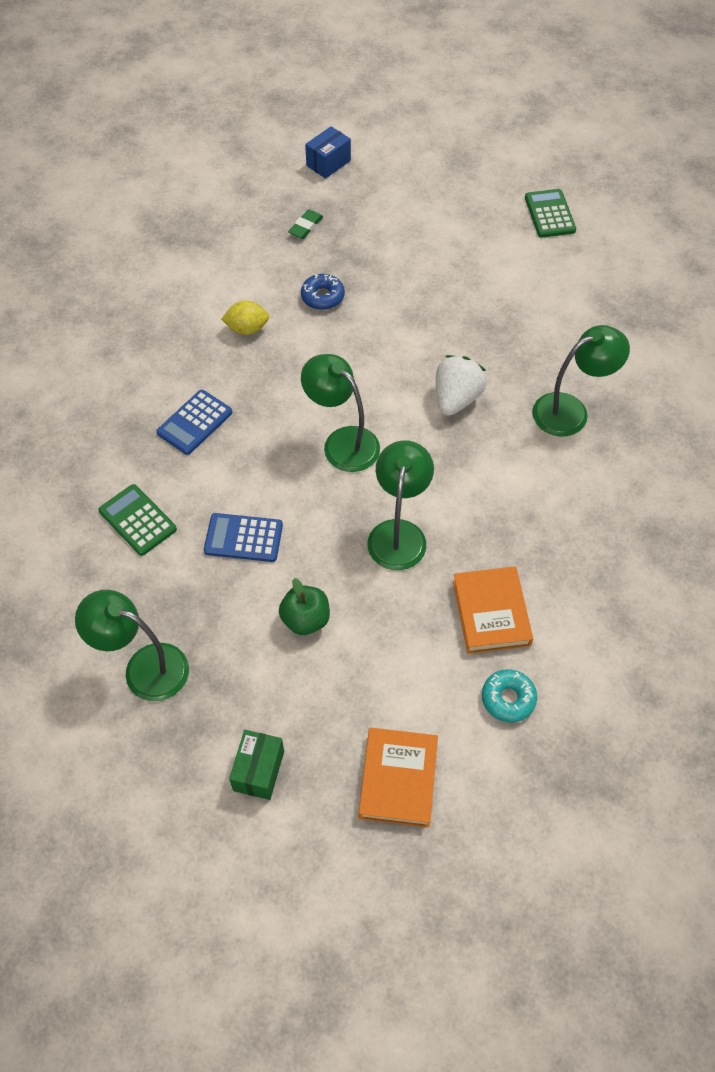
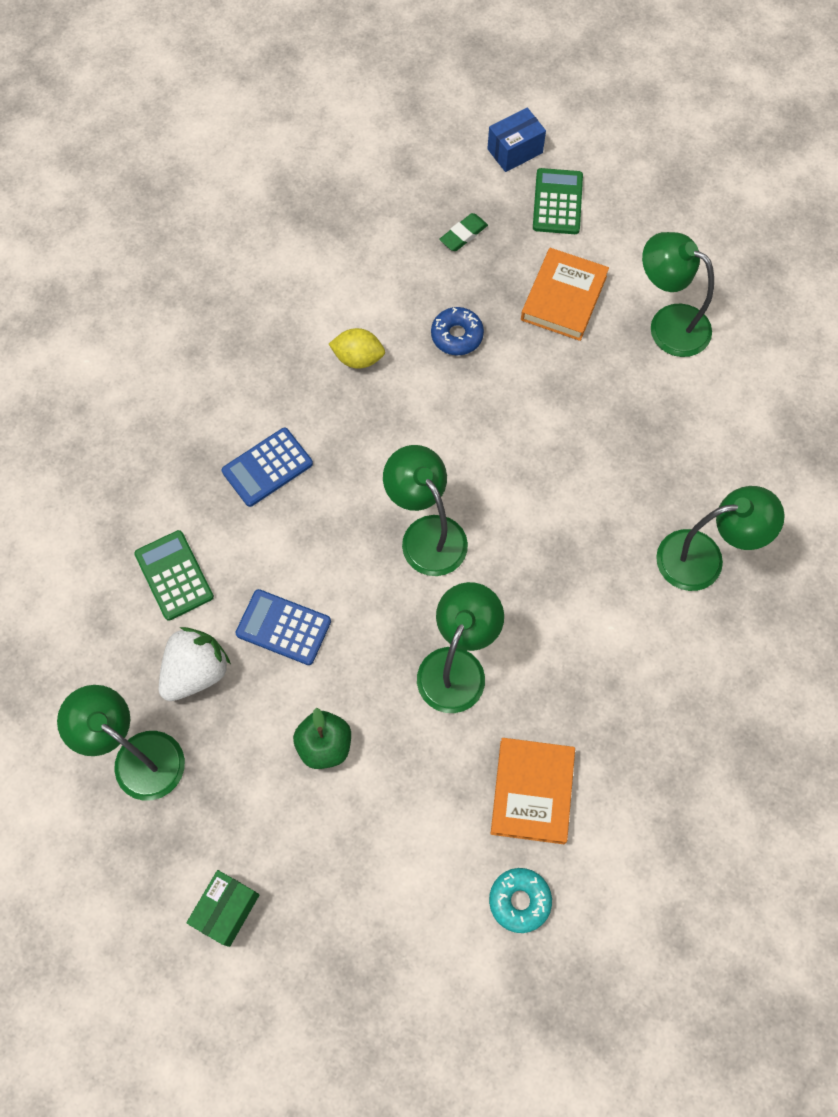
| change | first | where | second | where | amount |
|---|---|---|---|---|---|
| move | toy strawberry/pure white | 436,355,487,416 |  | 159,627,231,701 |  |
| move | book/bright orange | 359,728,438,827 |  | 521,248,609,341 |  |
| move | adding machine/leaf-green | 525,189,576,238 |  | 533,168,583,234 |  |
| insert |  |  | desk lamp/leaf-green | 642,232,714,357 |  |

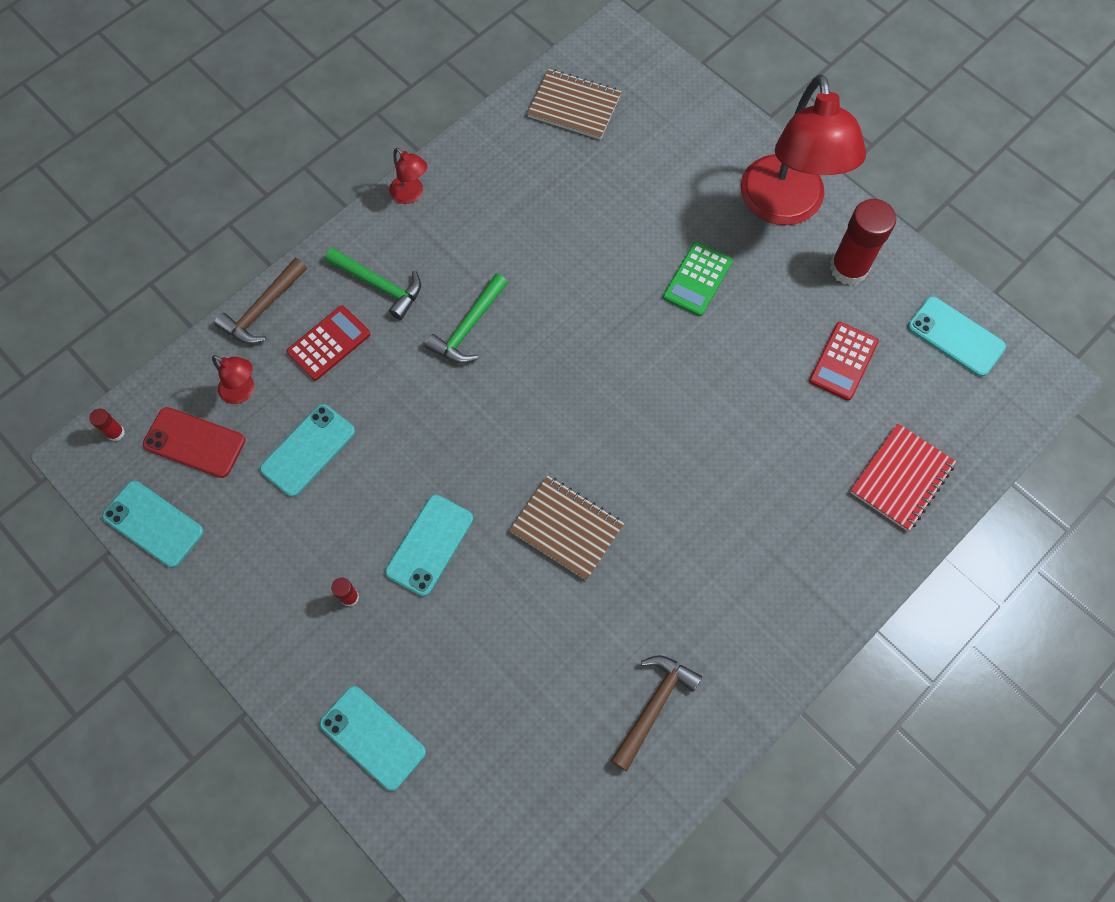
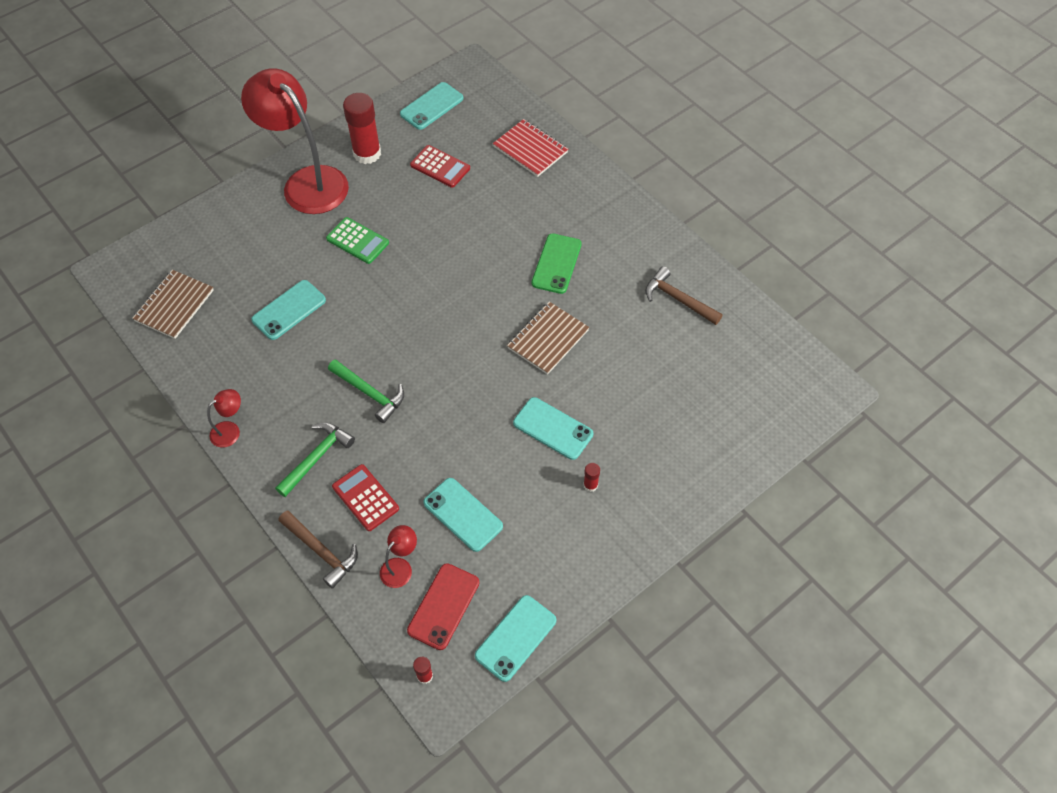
| change | first | where | second | where | amount |
|---|---|---|---|---|---|
| rotate | desk lamp/red | 741,74,866,225 |  | 241,68,349,214 | 135 degrees counterclockwise |
| move | phone/teal | 319,686,426,791 |  | 251,280,326,340 |  |
| insert |  |  | phone/leaf-green | 532,233,582,294 |  |

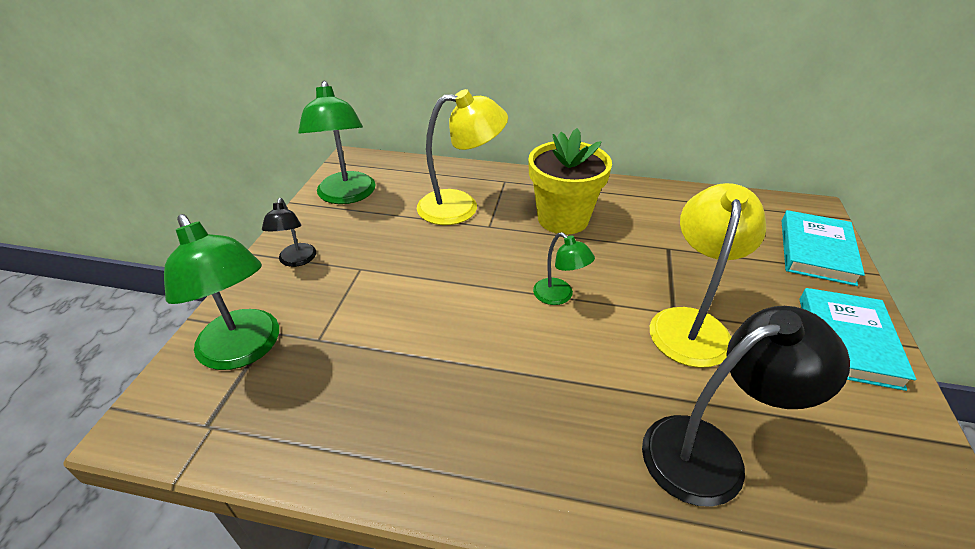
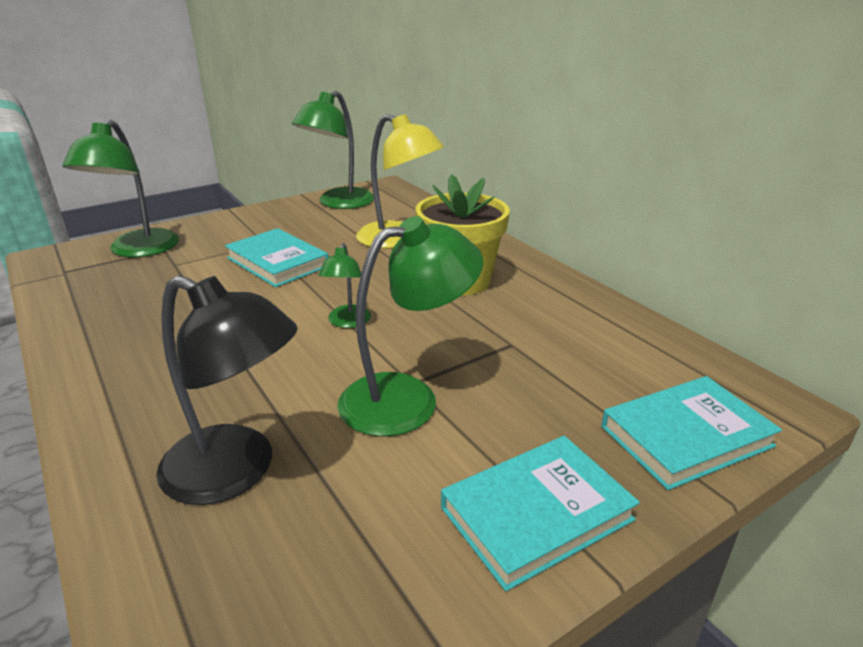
| change | first | where | second | where | amount |
|---|---|---|---|---|---|
| insert |  |  | book/teal | 225,228,329,287 |  |
| recolor | desk lamp/yellow | 650,183,766,368 | desk lamp/leaf-green | 337,216,483,437 |  |
| delete | desk lamp/black | 262,198,316,267 |  |  |  |

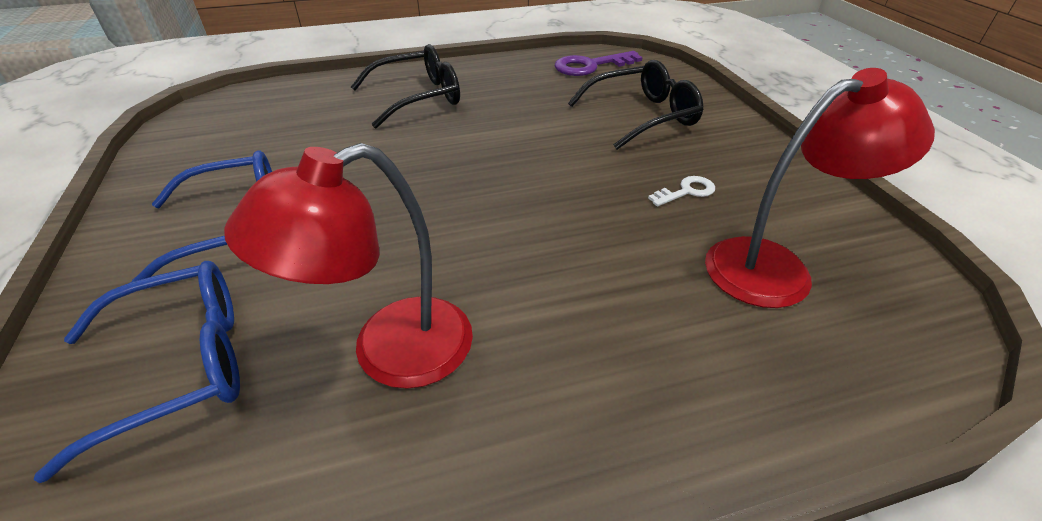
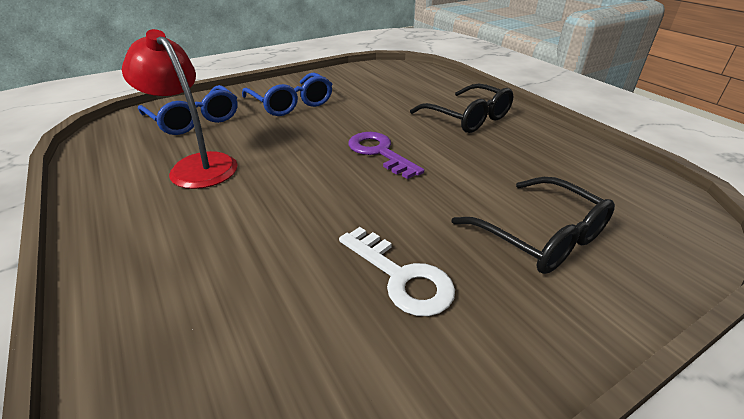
| change | first | where | second | where | amount |
|---|---|---|---|---|---|
| resize | key/pure white | 648,176,715,206 |  | 339,227,455,316 | x1.79 |
| move | key/royal purple | 555,51,643,76 |  | 348,132,424,179 |  |
| delete | desk lamp/red | 705,68,935,308 |  |  |  |

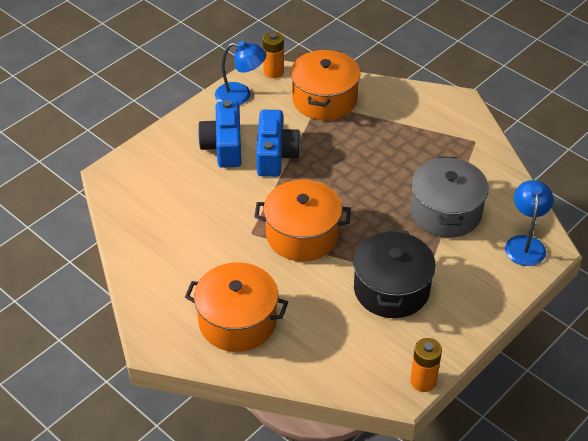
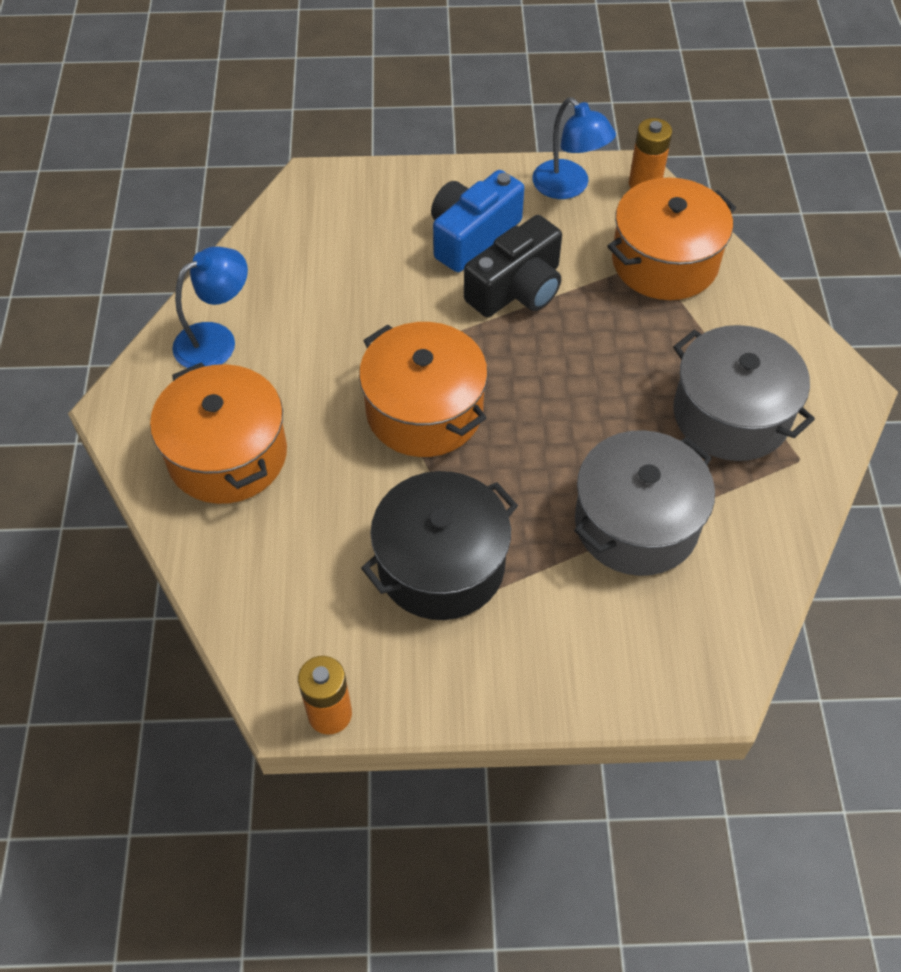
| change | first | where | second | where | amount |
|---|---|---|---|---|---|
| move | desk lamp/blue | 505,180,553,266 |  | 172,246,248,368 |  |
| recolor | camera/blue | 256,110,301,177 | camera/black | 464,215,562,317 |  |
| insert |  |  | stockpot/gray | 673,325,815,461 |  |

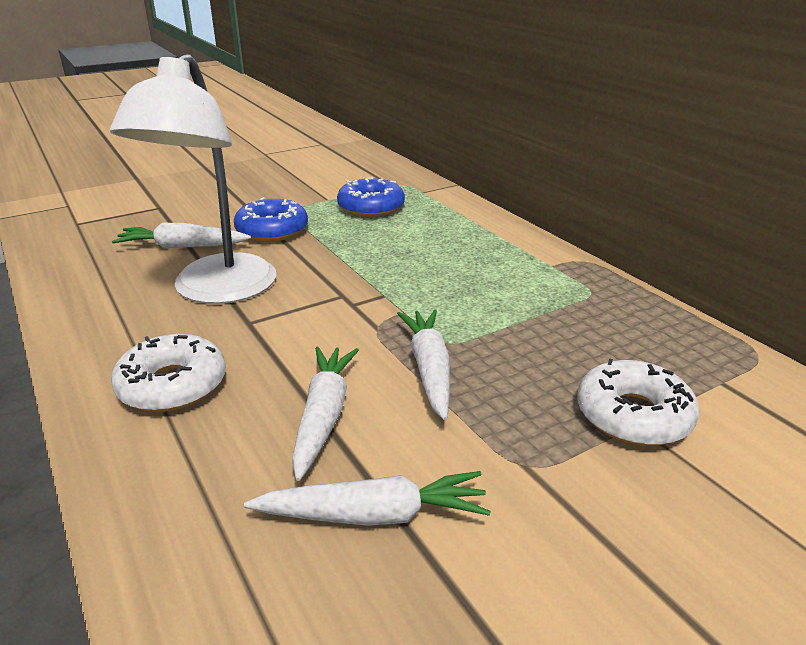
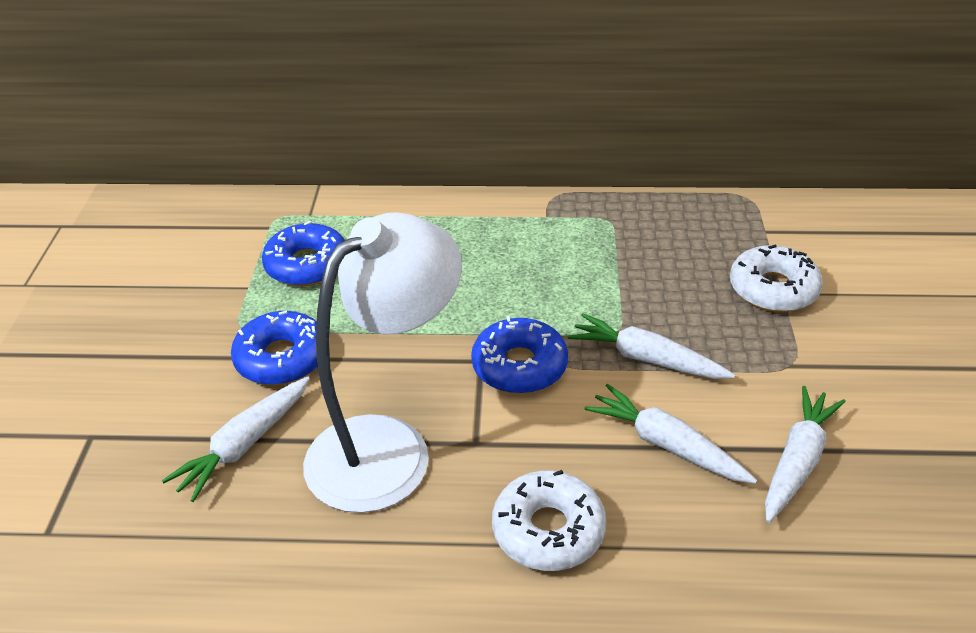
| change | first | where | second | where | amount |
|---|---|---|---|---|---|
| rotate | desk lamp/pure white | 110,54,276,304 |  | 303,212,462,513 | 90 degrees counterclockwise |
| insert |  |  | donut/blue | 471,316,568,394 |  |

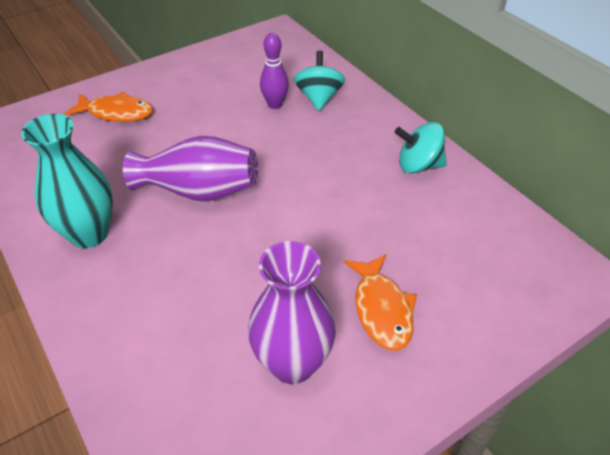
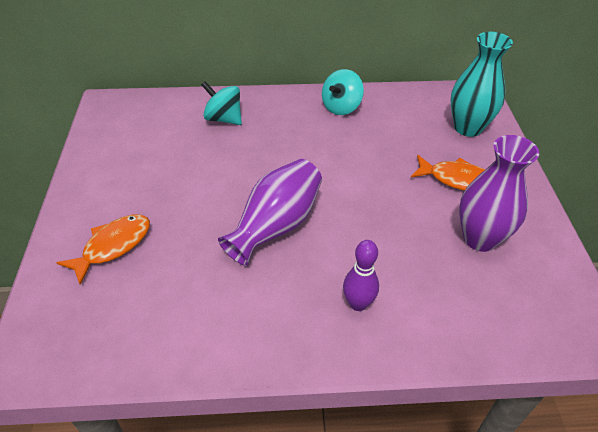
| change | first | where | second | where | amount |
|---|---|---|---|---|---|
| move | bowling pin/royal purple | 260,33,289,109 |  | 343,240,379,311 |  |
| move | tall vase/teal | 21,114,113,248 |  | 451,32,513,137 |  |

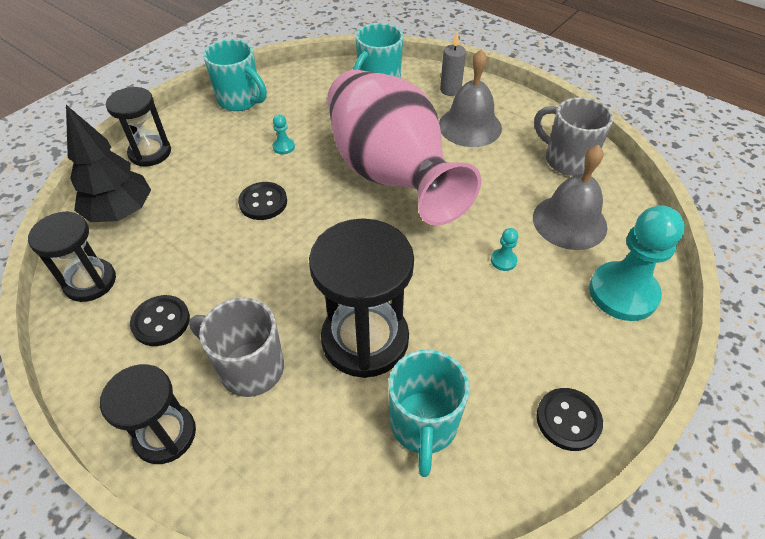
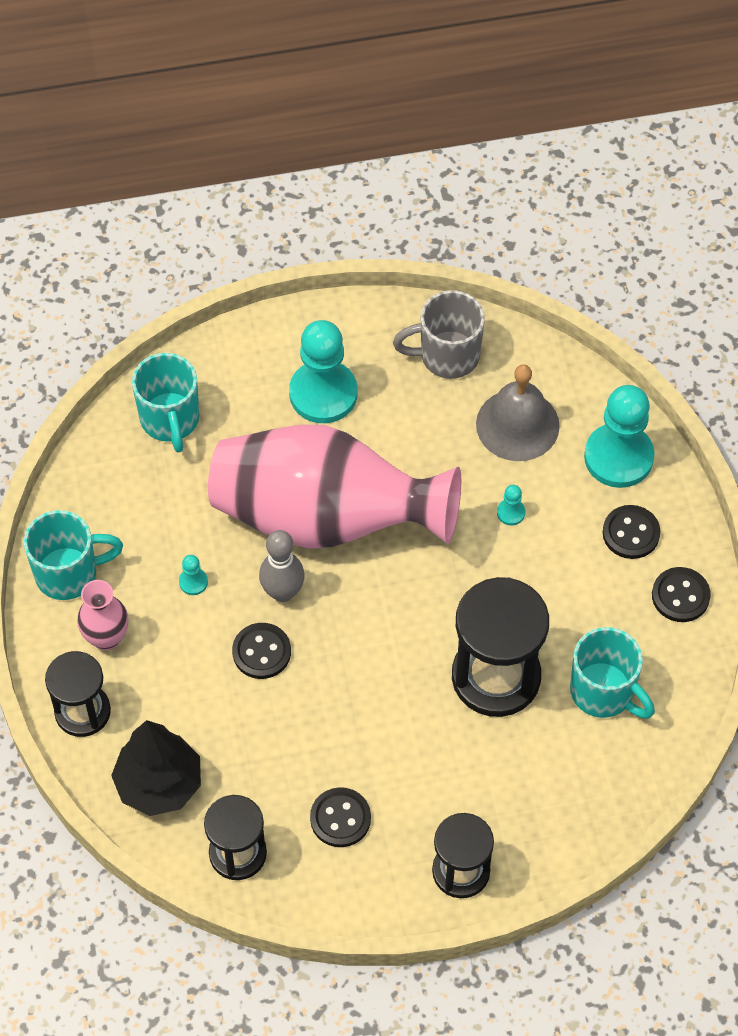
| change | first | where | second | where | amount |
|---|---|---|---|---|---|
| insert |  |  | tall vase/rose-pink | 77,580,129,651 |  |
| insert |  |  | bowling pin/gray | 259,530,305,602 |  |
| replace | school bell/gray | 439,49,502,147 | pawn/teal | 289,320,358,423 |  |
| insert |  |  | shirt button/black | 603,505,661,559 |  |
| delete | tea mug/gray | 189,297,284,397 |  |  |  |
| delete | pillar candle/gray | 440,33,466,96 |  |  |  |

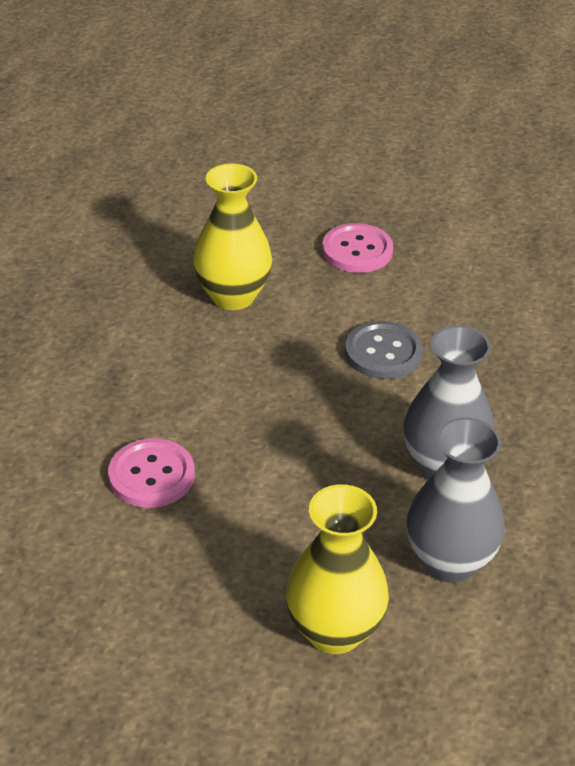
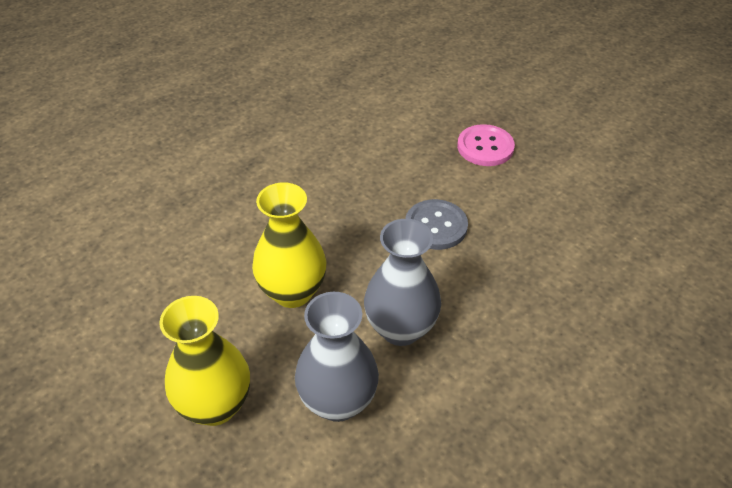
| change | first | where | second | where | amount |
|---|---|---|---|---|---|
| move | tall vase/yellow | 193,163,272,310 |  | 252,182,327,308 |  |
| delete | shirt button/rose-pink | 108,438,195,508 |  |  |  |

